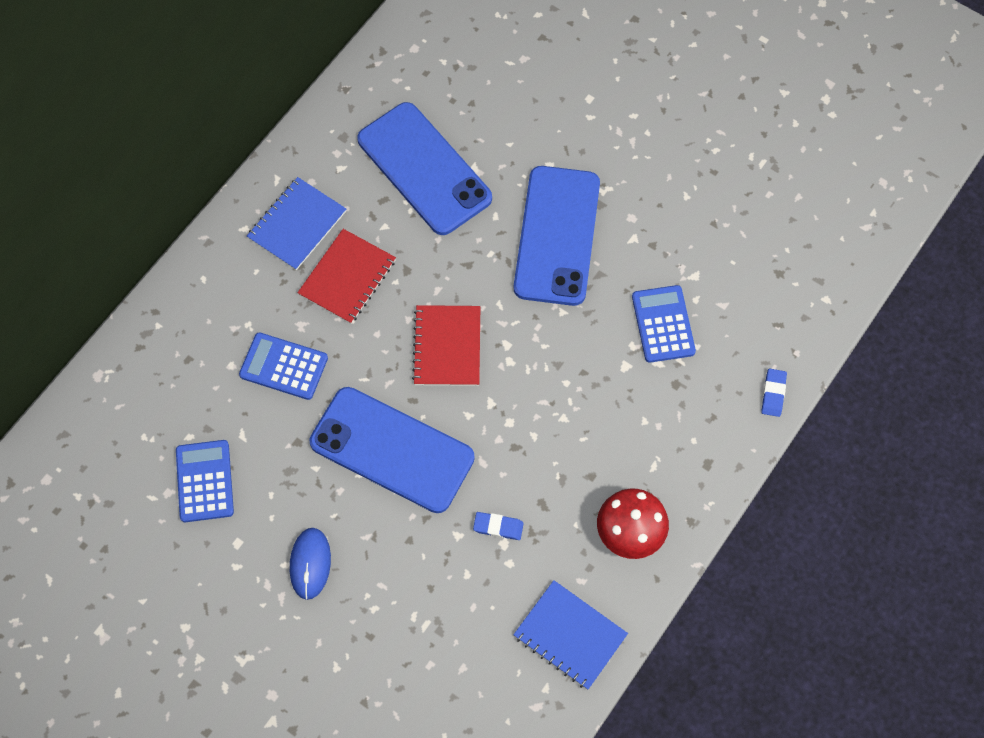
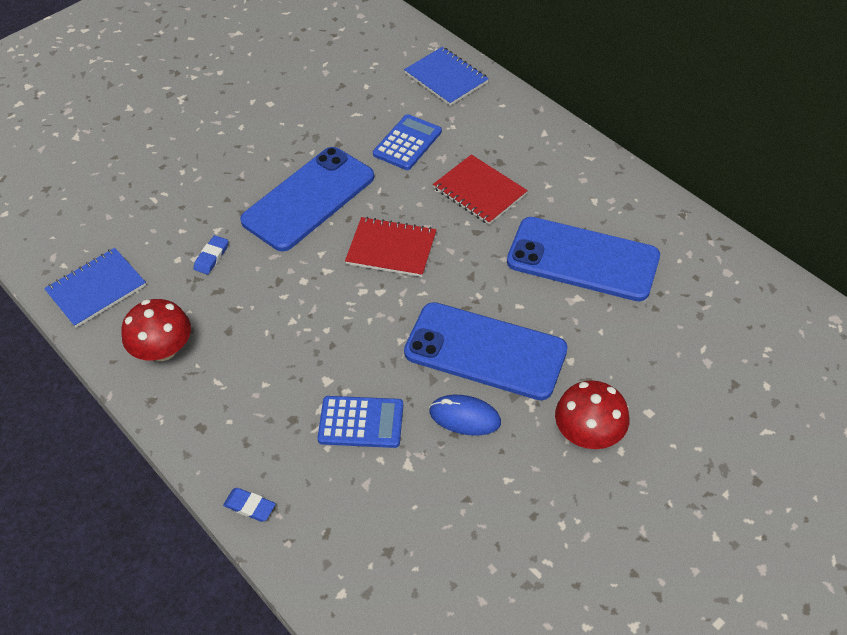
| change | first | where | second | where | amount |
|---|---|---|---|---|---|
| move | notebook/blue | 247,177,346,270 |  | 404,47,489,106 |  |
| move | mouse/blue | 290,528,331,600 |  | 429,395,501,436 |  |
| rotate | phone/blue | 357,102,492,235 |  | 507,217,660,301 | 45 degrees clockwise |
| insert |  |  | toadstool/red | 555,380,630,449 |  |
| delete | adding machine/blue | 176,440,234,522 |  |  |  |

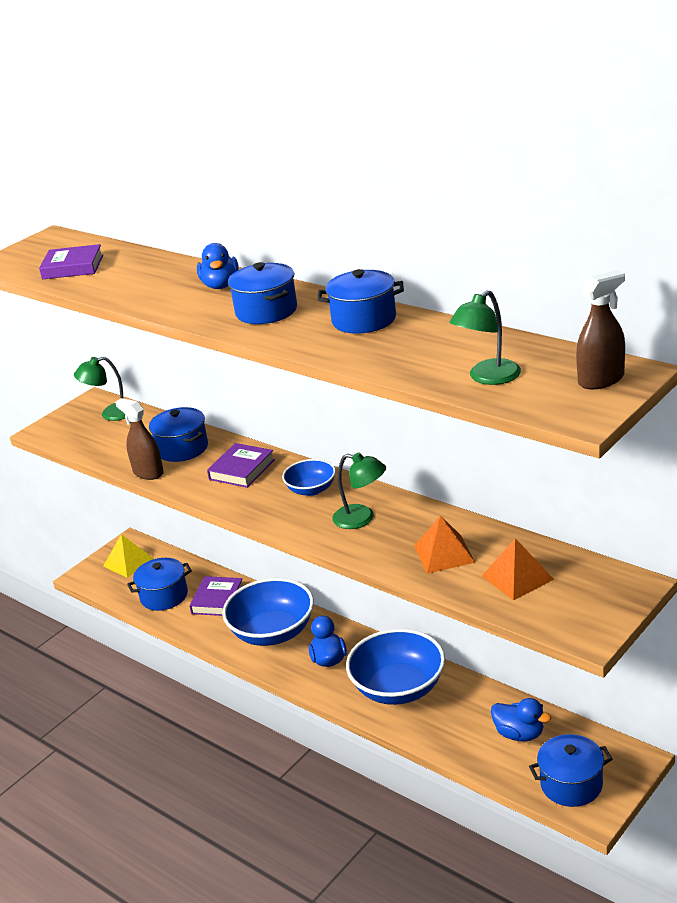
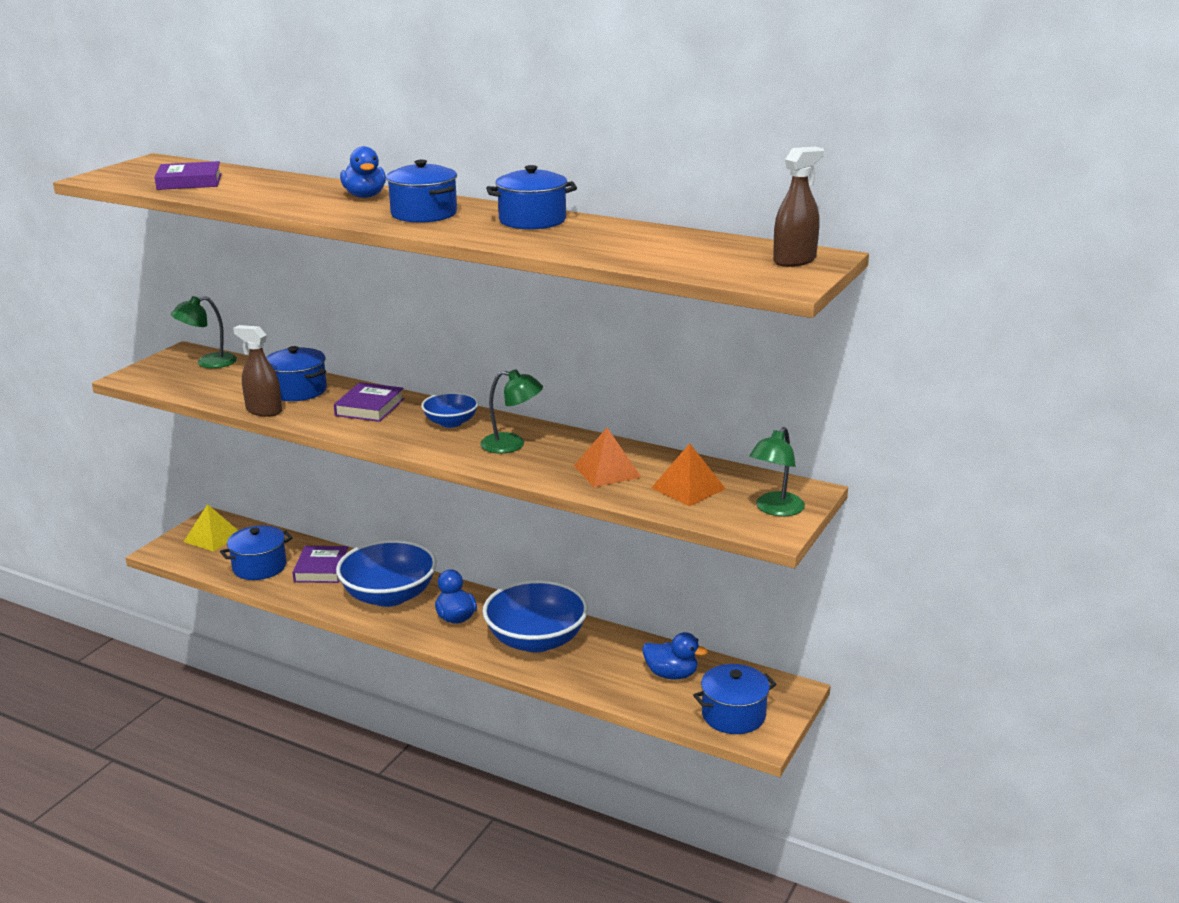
| change | first | where | second | where | amount |
|---|---|---|---|---|---|
| move | desk lamp/leaf-green | 449,290,521,385 |  | 749,427,805,516 |  |

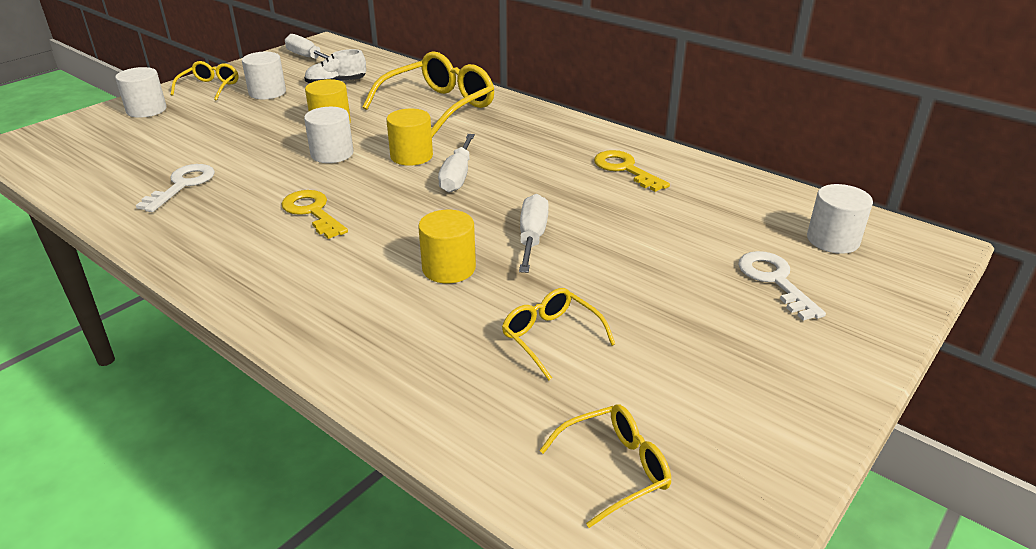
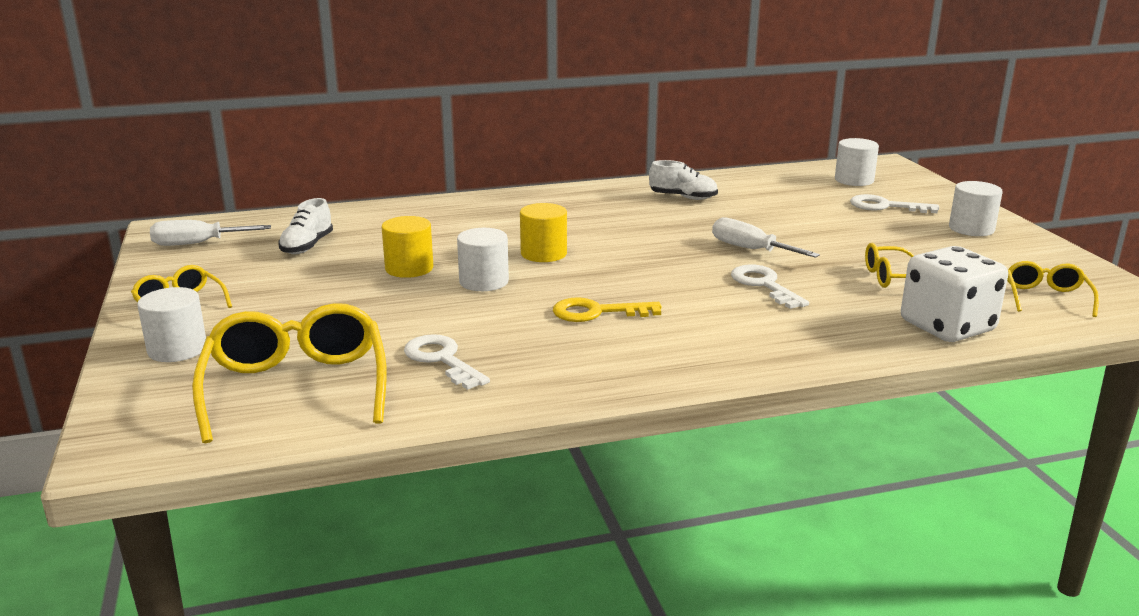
| change | first | where | second | where | amount |
|---|---|---|---|---|---|
| move | glasses/yellow | 363,51,494,137 |  | 192,303,387,443 |  |
| replace | key/yellow | 594,150,670,192 | lace-up shoe/pure white | 649,160,718,200 |  |
| replace | cylinder shape/yellow | 418,210,476,283 | key/pure white | 731,264,809,309 |  |
| insert |  |  | game die/pure white | 901,246,1008,342 |  |
| move | cylinder shape/pure white | 242,52,286,99 |  | 949,181,1003,236 |  |
| delete | screwdriver/pure white | 438,134,475,193 |  |  |  |

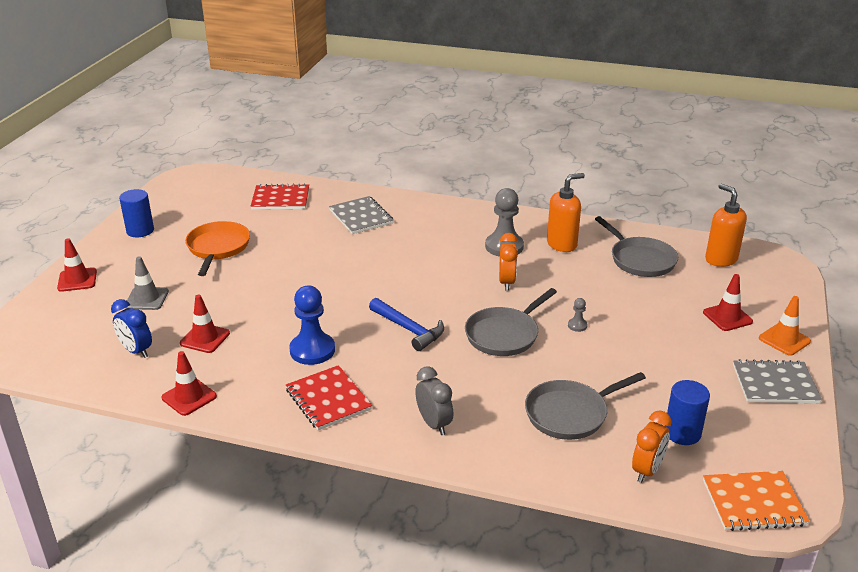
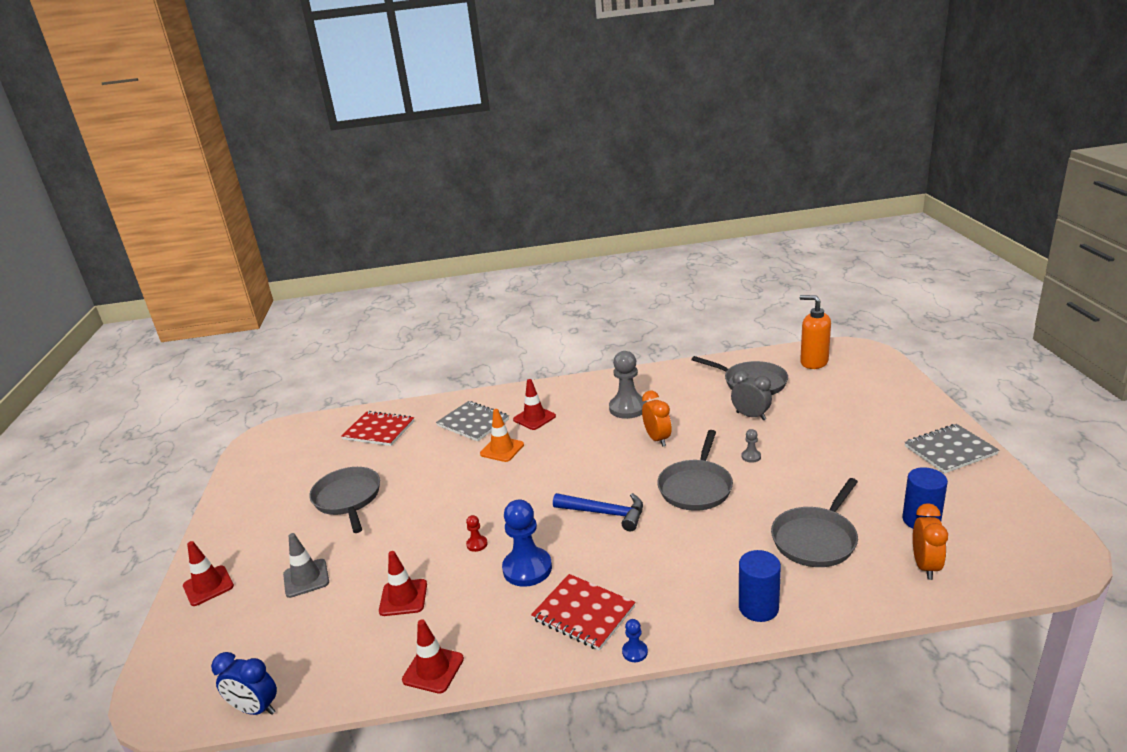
| change | first | where | second | where | amount |
|---|---|---|---|---|---|
| move | clock/blue | 111,299,152,358 |  | 211,652,277,715 |  |
| recolor | pan/bright orange | 185,221,250,276 | pan/gray | 309,467,380,533 |  |
| rotate | notebook/red | 251,183,309,210 |  | 341,411,414,446 | 45 degrees clockwise |
| insert |  |  | pawn/red | 466,515,488,552 |  |
| move | safety cone/bright orange | 759,296,811,356 |  | 480,409,524,462 |  |
| move | safety cone/red | 703,274,753,331 |  | 513,379,556,430 |  |
| insert |  |  | pawn/blue | 622,619,648,662 |  |
| move | clock/gray | 415,366,453,435 |  | 731,371,772,420 |  |
| move | cylinder shape/blue | 119,189,154,237 |  | 739,550,781,622 |  |
| delete | soap dispenser/bright orange | 547,173,585,252 |  |  |  |
| delete | notebook/bright orange | 703,471,810,531 |  |  |  |

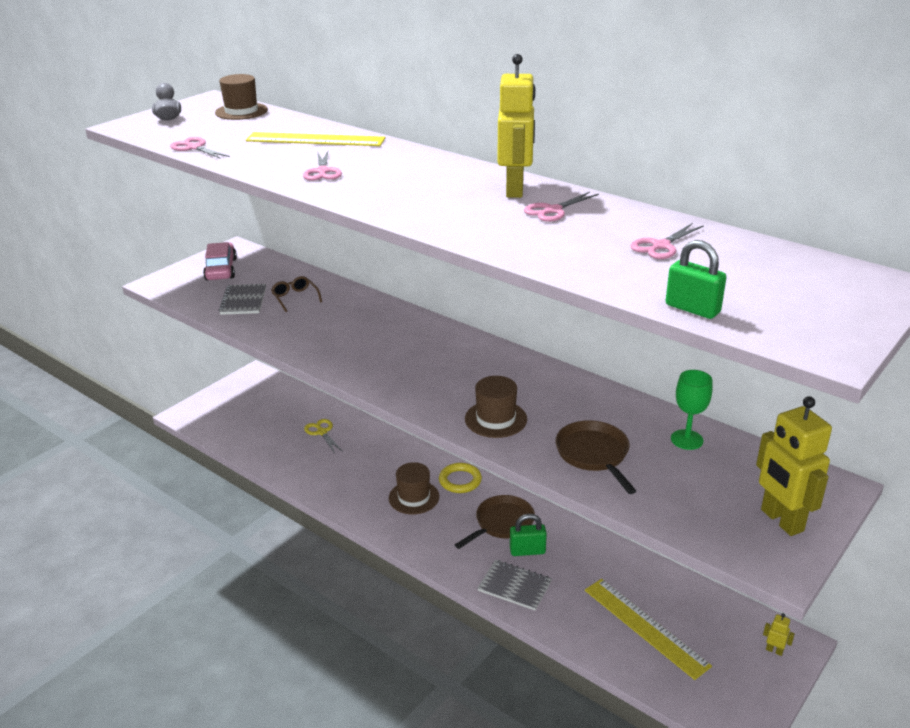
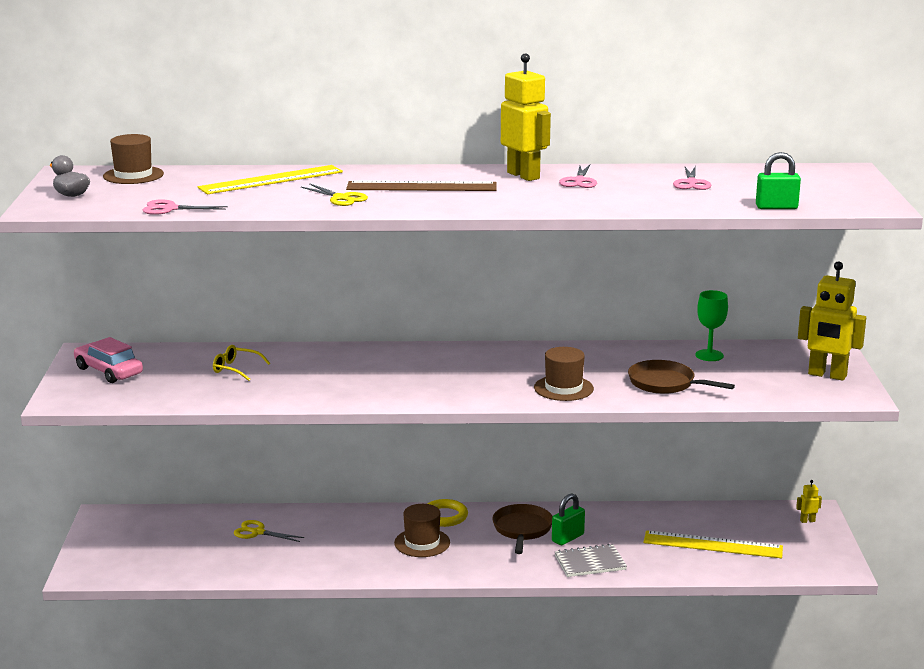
| change | first | where | second | where | amount |
|---|---|---|---|---|---|
| recolor | glasses/brown | 271,276,322,312 | glasses/yellow | 213,345,270,381 |  |
| recolor | scissors/rose-pink | 303,151,342,181 | scissors/yellow | 301,183,368,206 |  |
| insert |  |  | straightedge/brown | 346,181,497,191 |  |
| delete | notebook/gray | 219,284,266,315 |  |  |  |

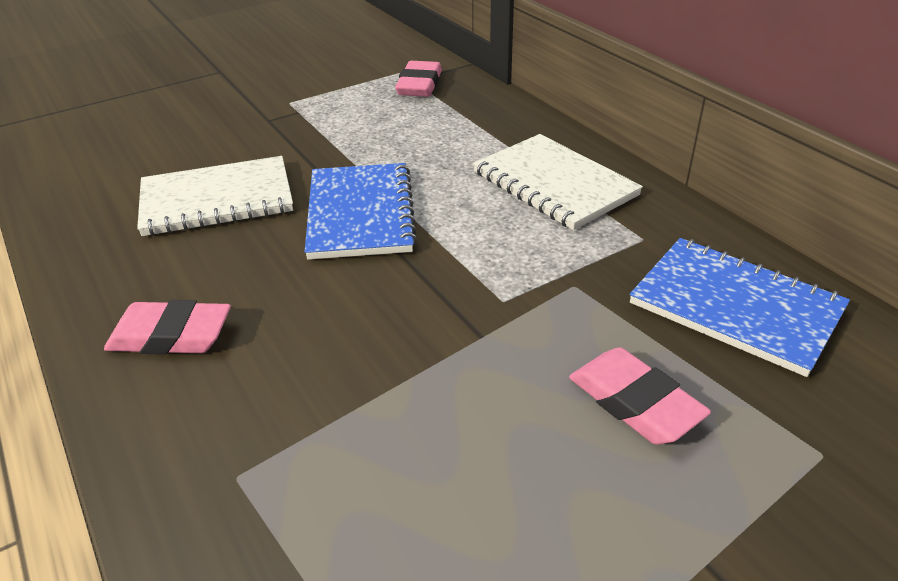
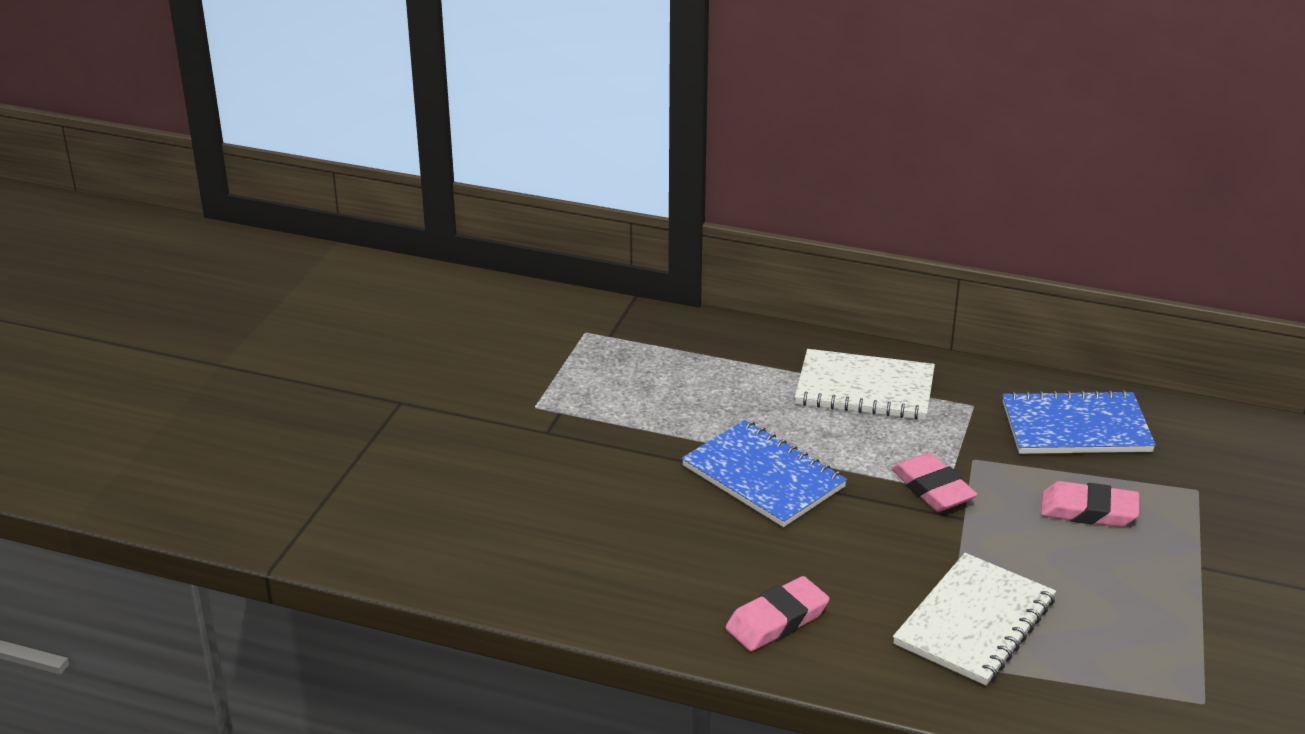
| change | first | where | second | where | amount |
|---|---|---|---|---|---|
| move | gum eraser/rose-pink | 395,61,442,97 |  | 891,452,978,512 |  |
| move | notebook/pure white | 137,156,293,236 |  | 893,553,1056,685 |  |

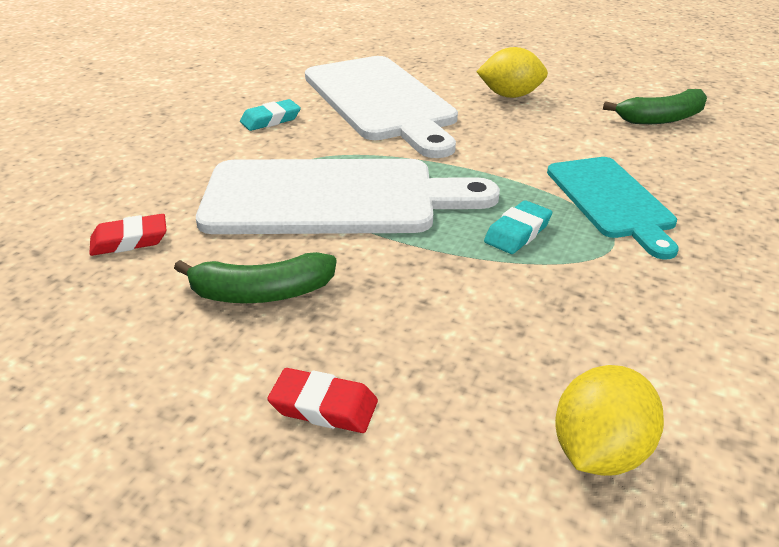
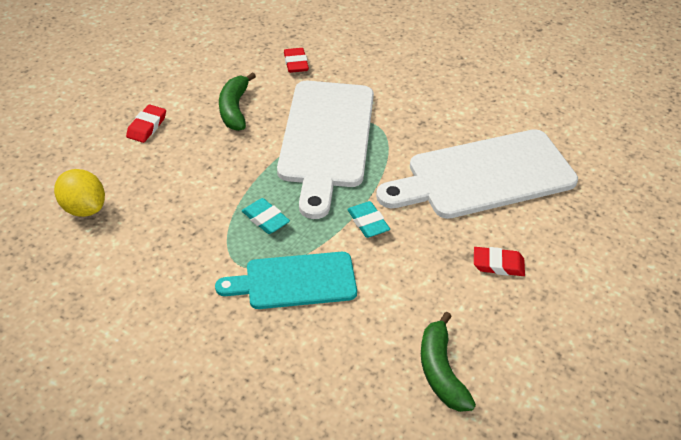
| change | first | where | second | where | amount |
|---|---|---|---|---|---|
| move | gum eraser/teal | 240,99,301,131 |  | 347,201,390,238 |  |
| replace | citrus fruit/yellow | 476,47,548,98 | gum eraser/red | 474,247,525,276 |  |

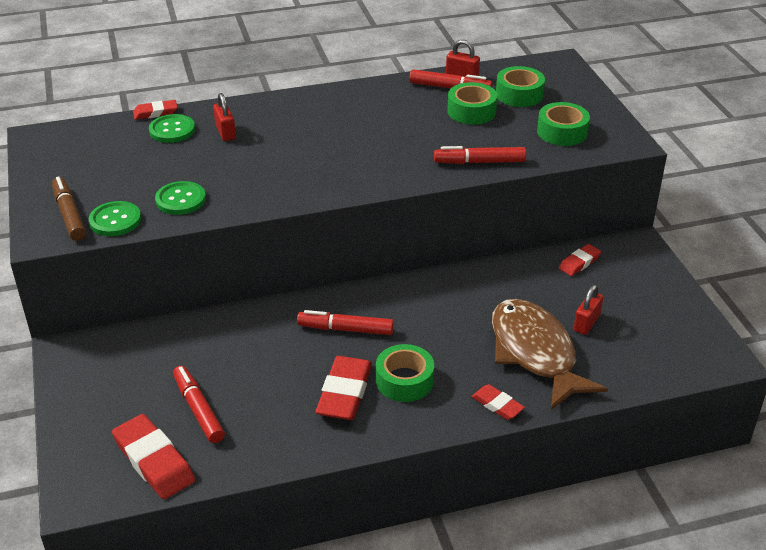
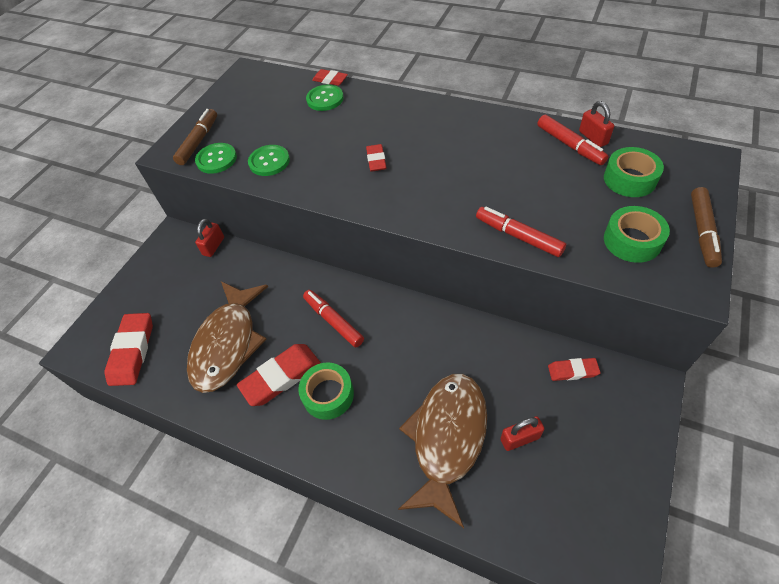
| change | first | where | second | where | amount |
|---|---|---|---|---|---|
| insert |  |  | toy fish/brown | 187,281,268,393 |  |
| move | small lock/red | 213,93,236,141 |  | 195,219,224,257 |  |
| move | gum eraser/red | 471,384,525,420 |  | 366,144,386,172 |  |
| insert |  |  | felt pen/brown | 691,187,722,268 |  |
| delete | felt pen/red | 173,366,225,443 |  |  |  |
| delete | roll of tape/leaf-green | 447,82,497,125 |  |  |  |

